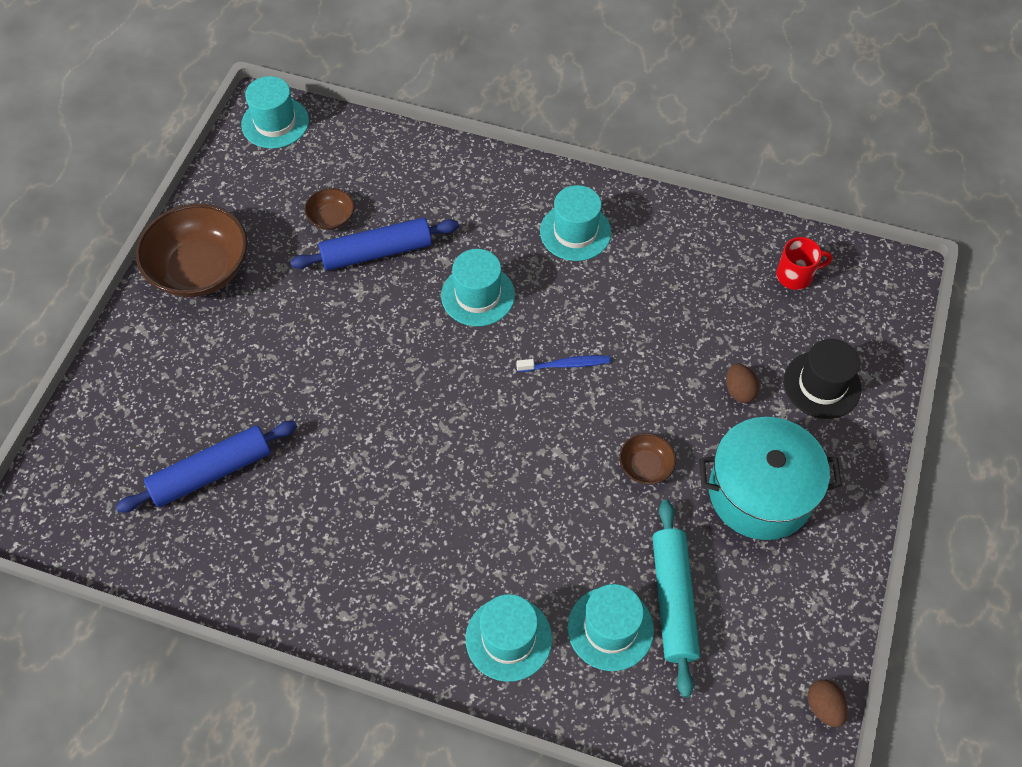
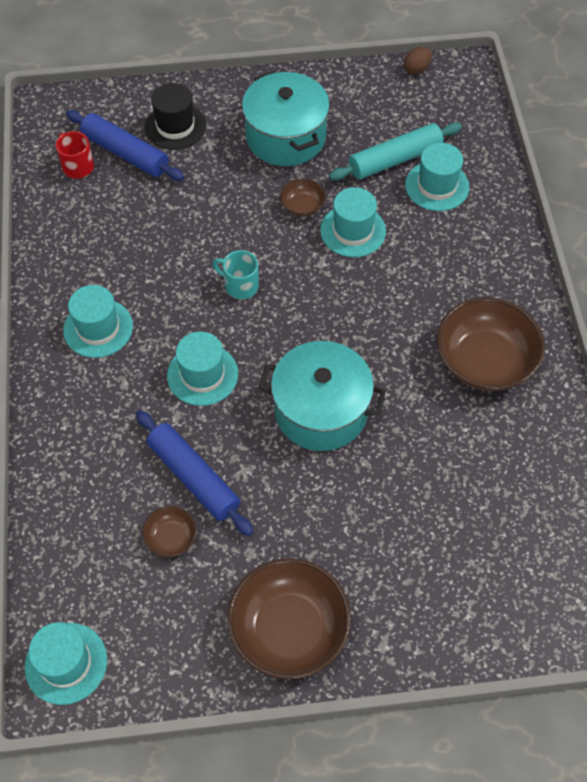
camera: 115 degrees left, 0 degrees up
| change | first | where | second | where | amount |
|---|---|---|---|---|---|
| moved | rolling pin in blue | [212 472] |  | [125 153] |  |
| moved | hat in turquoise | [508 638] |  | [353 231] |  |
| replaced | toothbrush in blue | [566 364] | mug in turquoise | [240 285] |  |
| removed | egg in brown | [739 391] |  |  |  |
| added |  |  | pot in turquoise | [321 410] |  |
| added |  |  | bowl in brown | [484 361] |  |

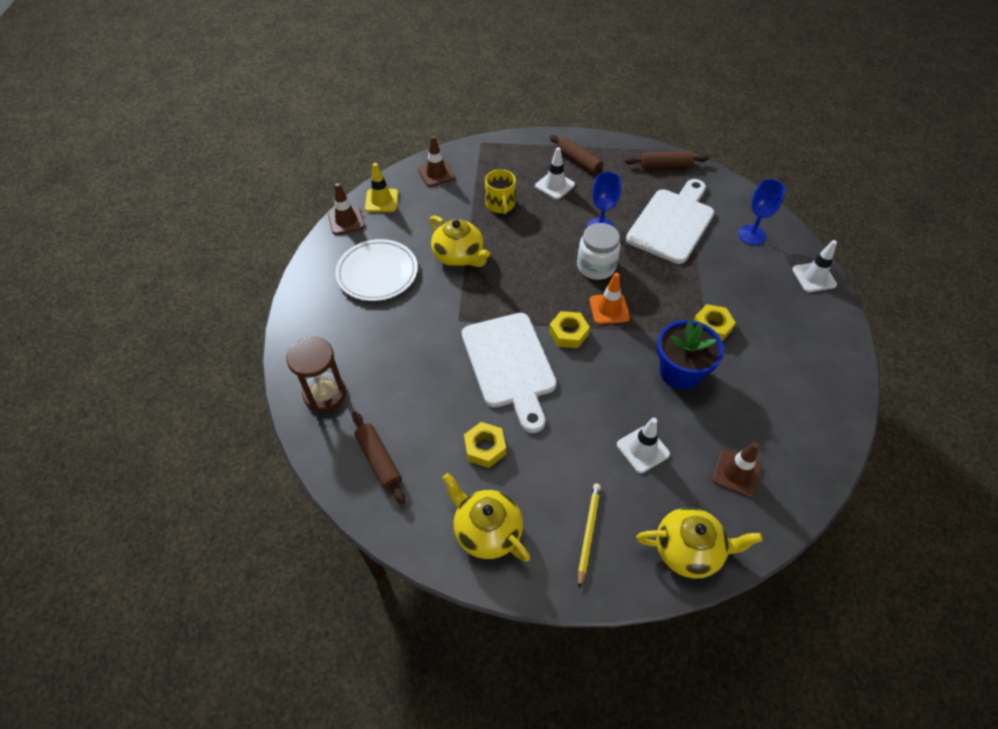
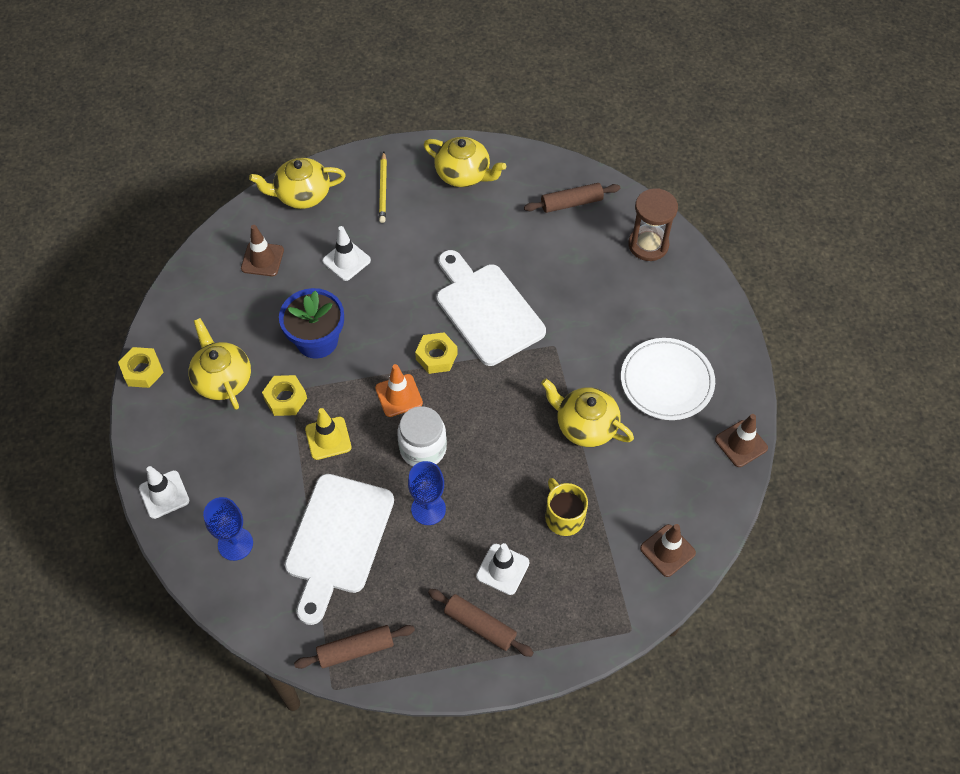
camera: 165 degrees right, 5 degrees up
| change | first | where | second | where | amount |
|---|---|---|---|---|---|
| turned | rolling pin in brown | [379 460] |  | [571 203] | 60 degrees counterclockwise |
| moved | traffic cone in yellow | [381 201] |  | [328 438] |  |
| moved | nut in yellow | [485 448] |  | [142 371] |  |
| added |  |  | teapot in yellow | [222 379] |  |

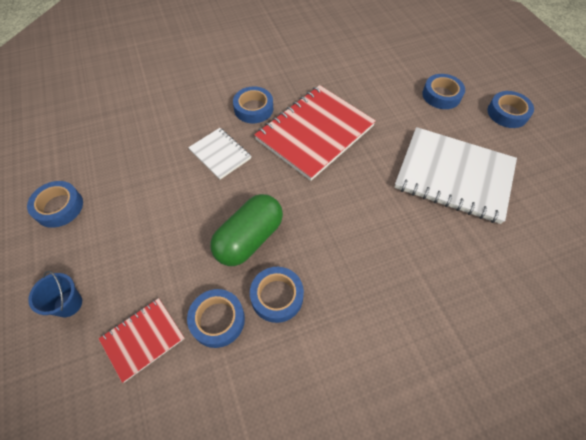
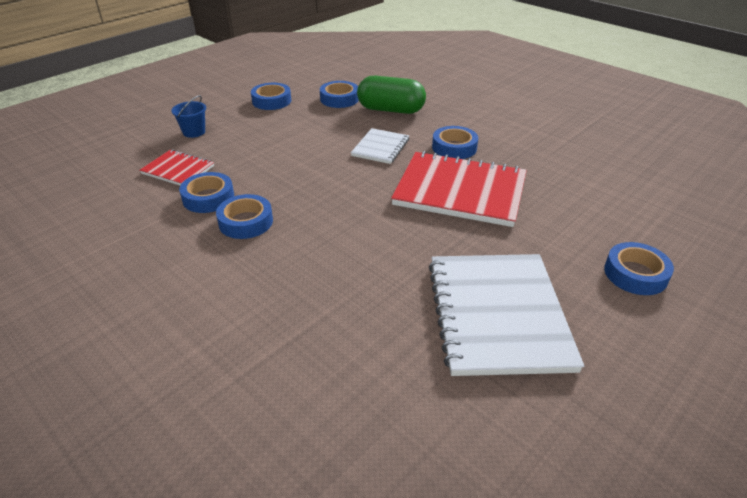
camera: 65 degrees right, 20 degrees down
| change | first | where | second | where | amount |
|---|---|---|---|---|---|
| moved | capsule in green | [249 238] |  | [391 110] |  |
| moved | tape in blue | [507 113] |  | [339 99] |  |

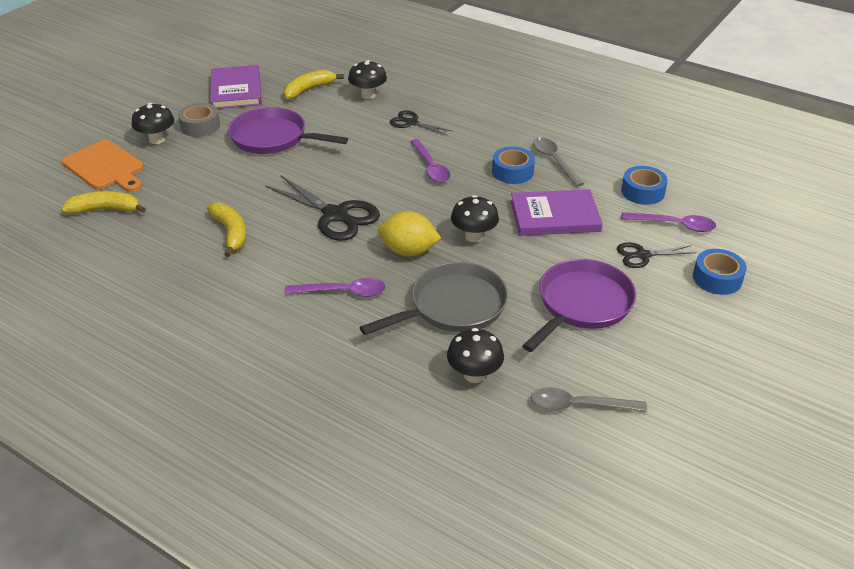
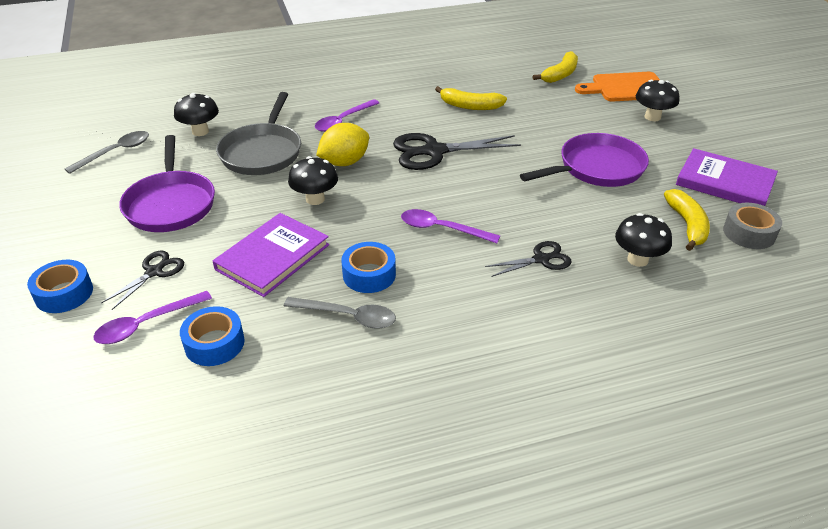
camera: 130 degrees right, 0 degrees up
| change | first | where | second | where | amount |
|---|---|---|---|---|---|
| moved | tape in grey | [200 126] |  | [749 233] |  |

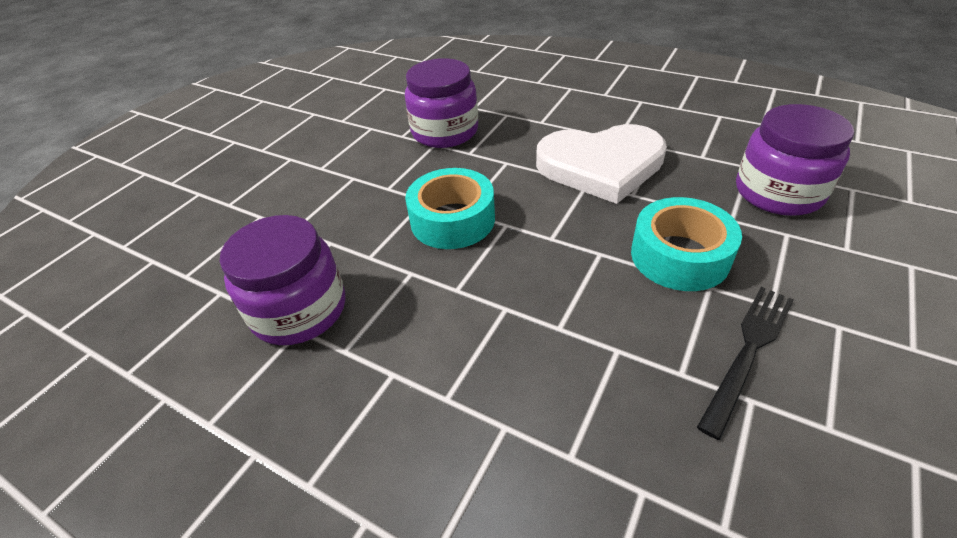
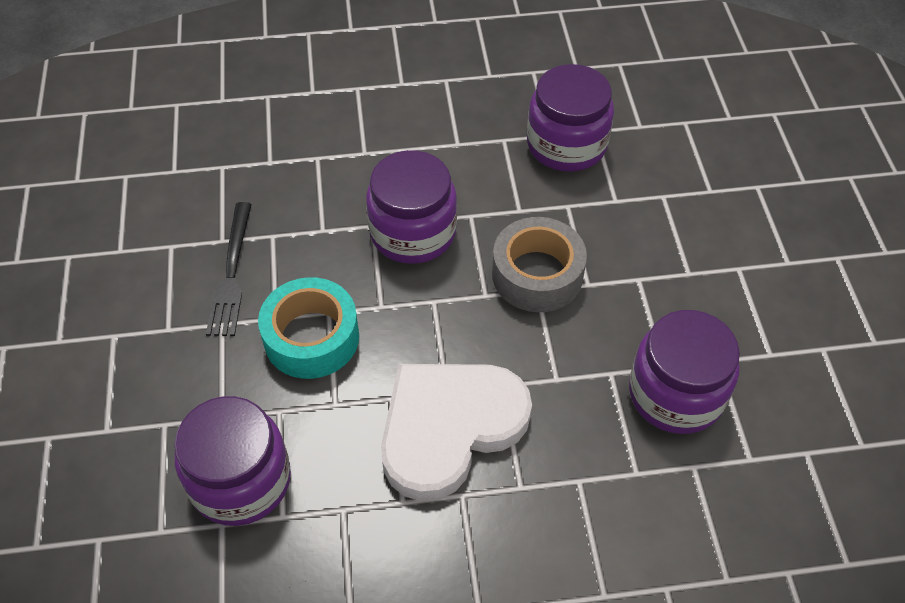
camera: 140 degrees right, 10 degrees up
| change | first | where | second | where | amount |
|---|---|---|---|---|---|
| recoloured | tape in turquoise | [452 220] | tape in grey | [537 274] |  |
| added |  |  | jar in purple | [413 232] |  |

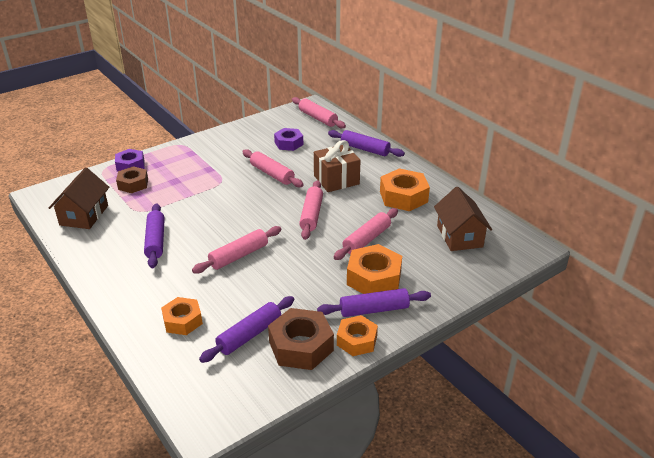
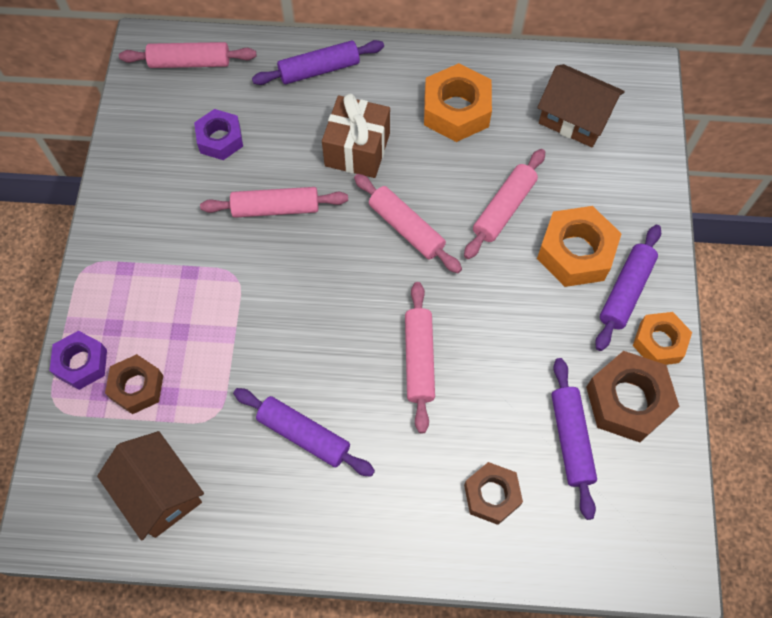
camera: 50 degrees left, 30 degrees up
| change | first | where | second | where | amount |
|---|---|---|---|---|---|
| recoloured | nut in orange | [182 321] | nut in brown | [492 495] |  |
| turned | rolling pin in pink | [366 240] |  | [503 208] | 45 degrees clockwise |

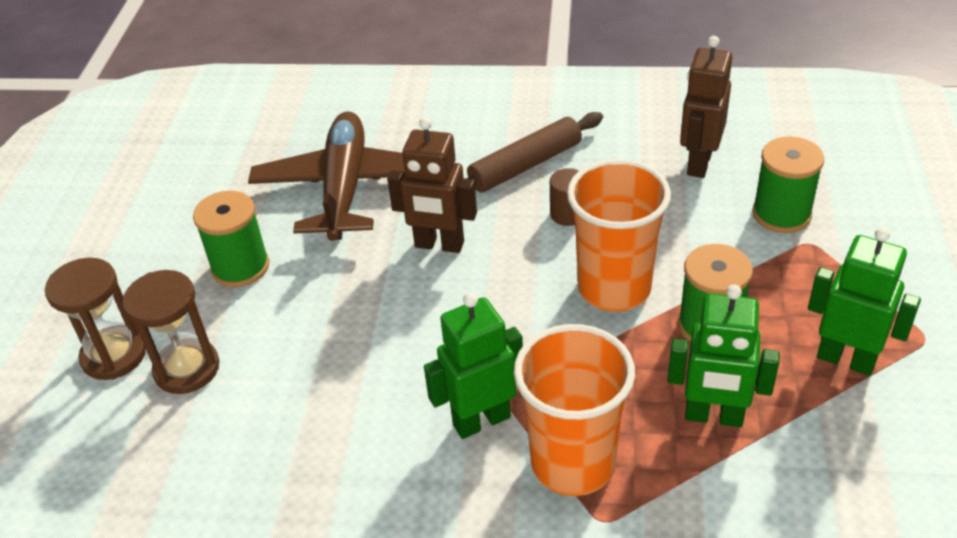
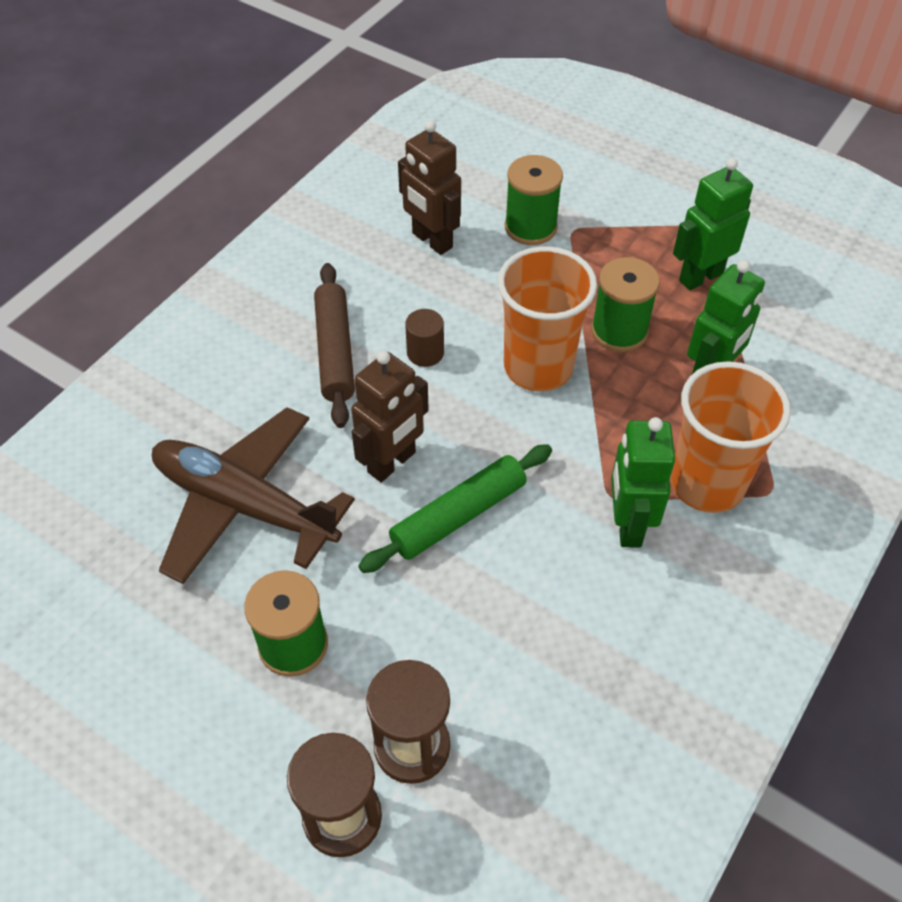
camera: 65 degrees left, 10 degrees up
| change | first | where | second | where | amount |
|---|---|---|---|---|---|
| added |  |  | rolling pin in green | [458 515] |  |

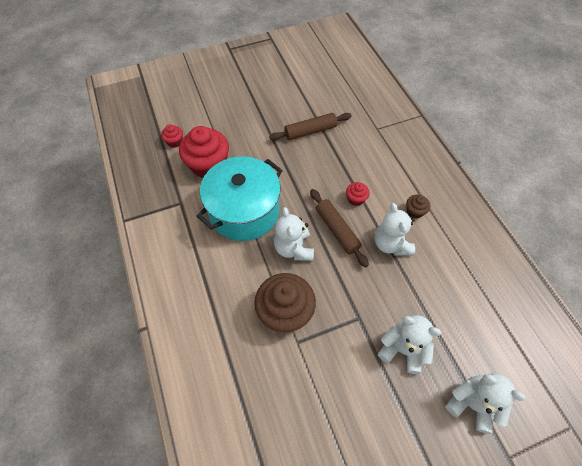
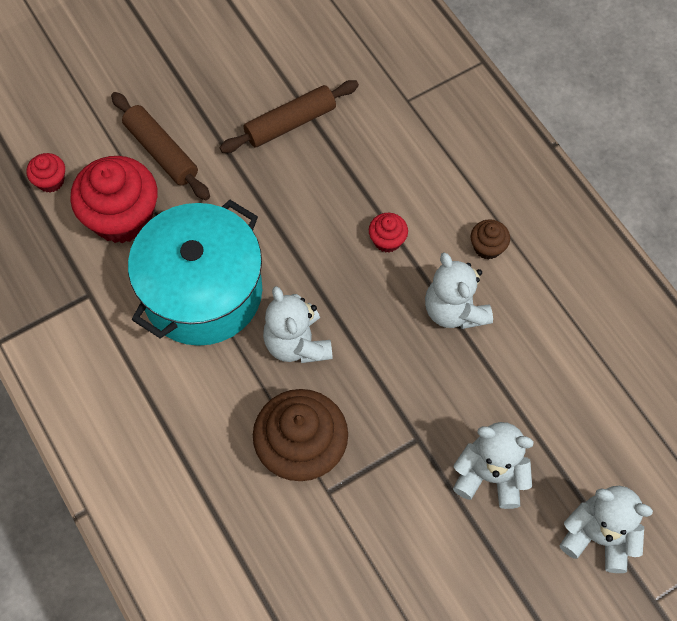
camera: 10 degrees left, 5 degrees up
| change | first | where | second | where | amount |
|---|---|---|---|---|---|
| moved | rolling pin in brown | [337 230] |  | [161 152] |  |

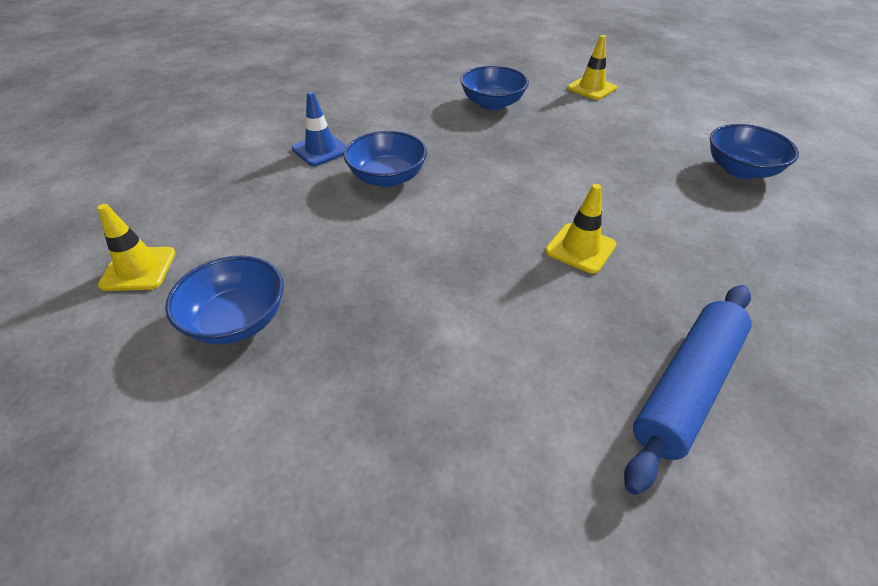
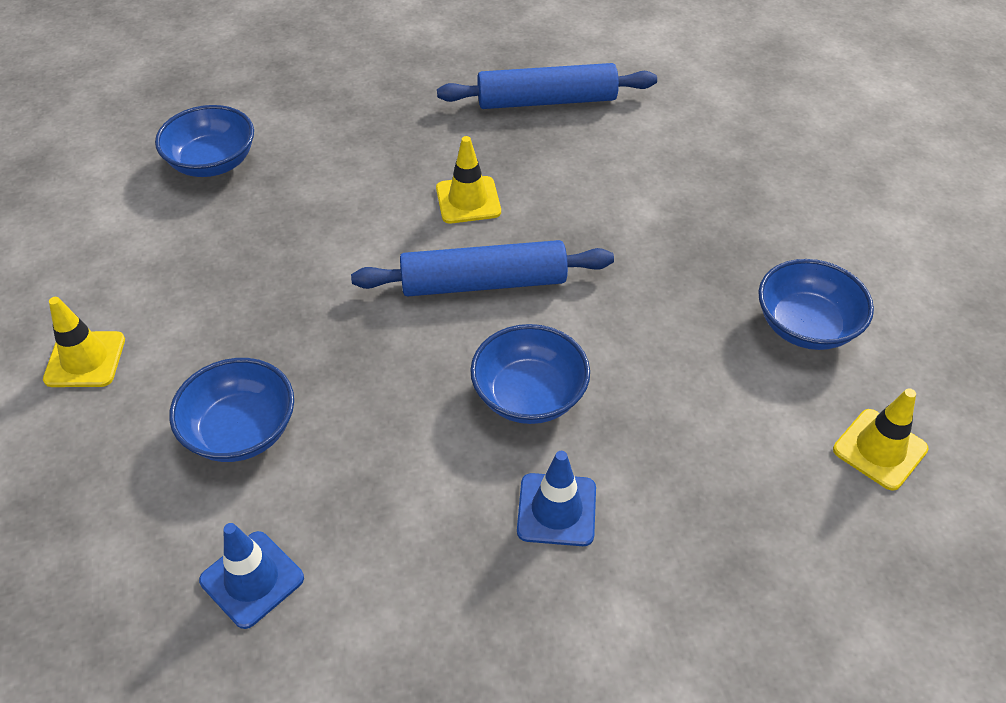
camera: 135 degrees left, 5 degrees up
| change | first | where | second | where | amount |
|---|---|---|---|---|---|
| added |  |  | traffic cone in blue | [252 579] |  |
| added |  |  | rolling pin in blue | [483 282] |  |

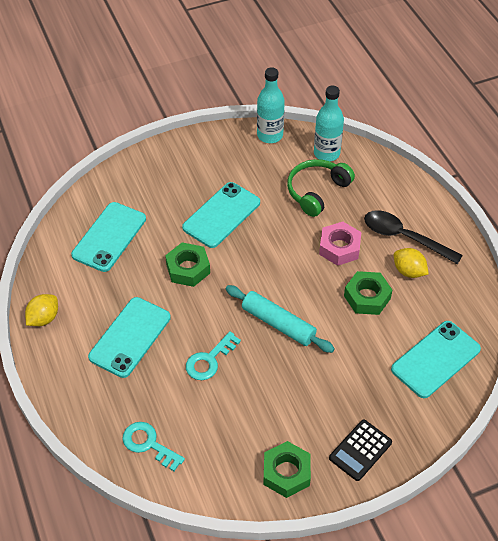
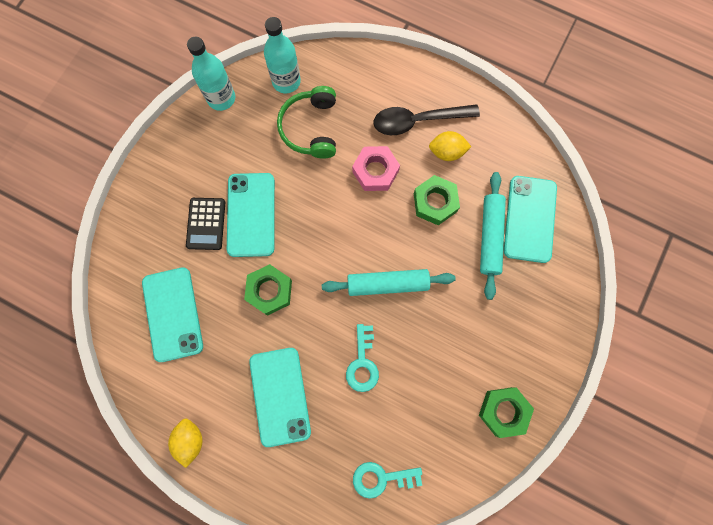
camera: 40 degrees left, 25 degrees up
| change | first | where | second | where | amount |
|---|---|---|---|---|---|
| moved | calculator in black | [360 450] |  | [206 224] |  |
| added |  |  | rolling pin in turquoise | [490 237] |  |

